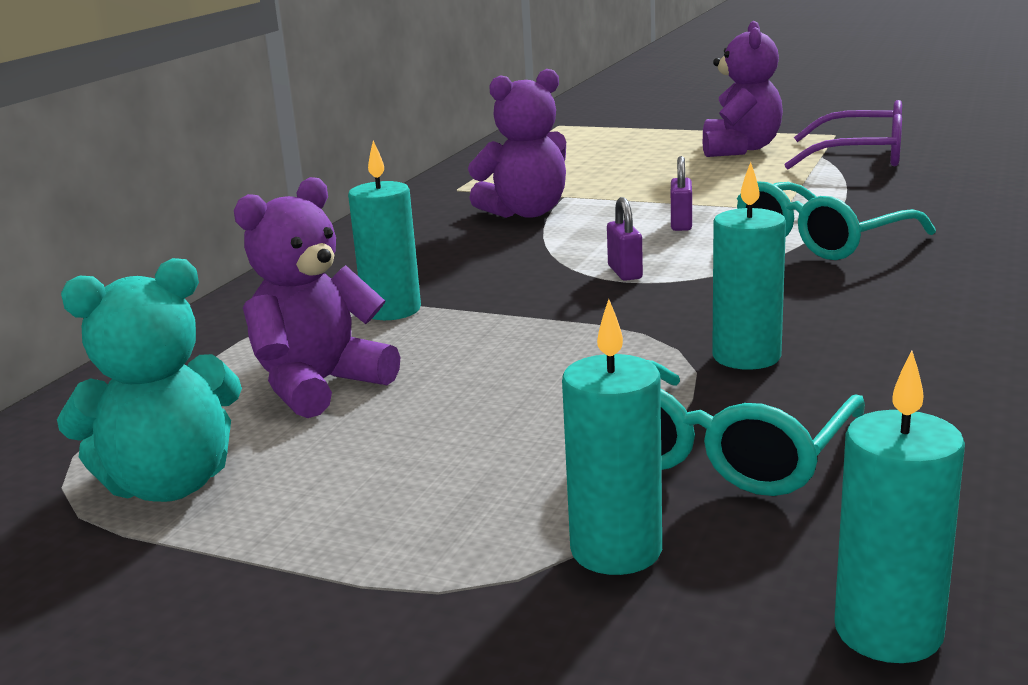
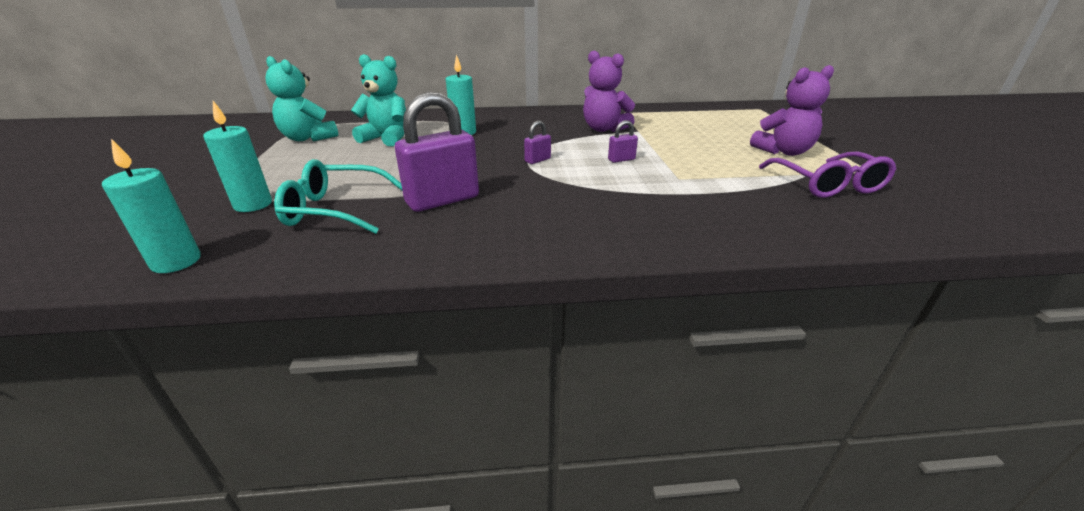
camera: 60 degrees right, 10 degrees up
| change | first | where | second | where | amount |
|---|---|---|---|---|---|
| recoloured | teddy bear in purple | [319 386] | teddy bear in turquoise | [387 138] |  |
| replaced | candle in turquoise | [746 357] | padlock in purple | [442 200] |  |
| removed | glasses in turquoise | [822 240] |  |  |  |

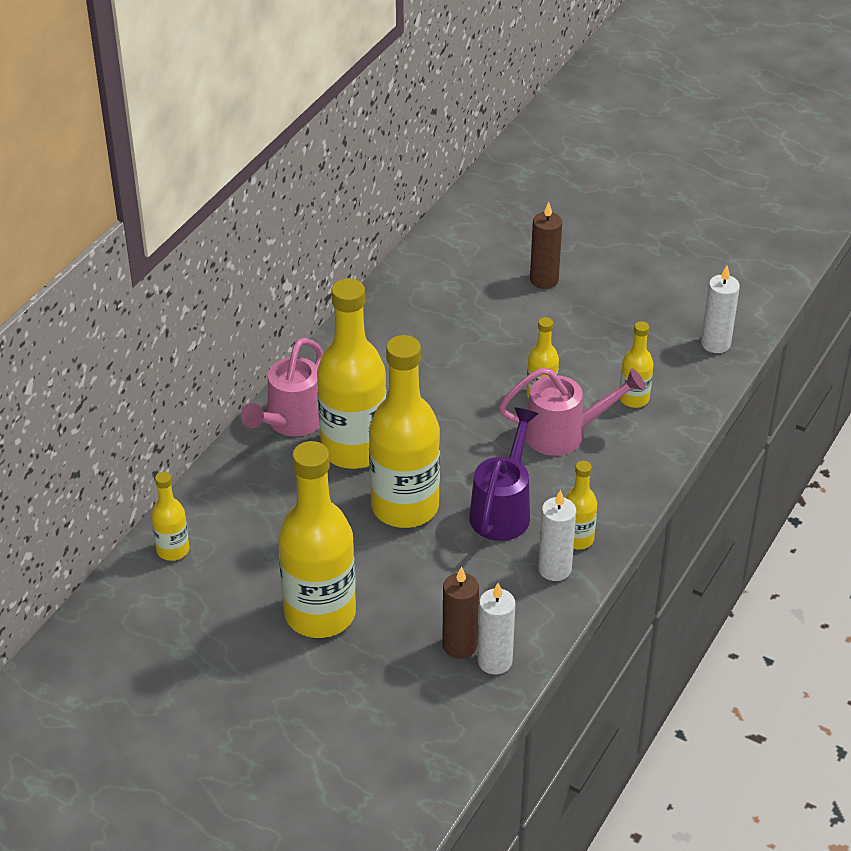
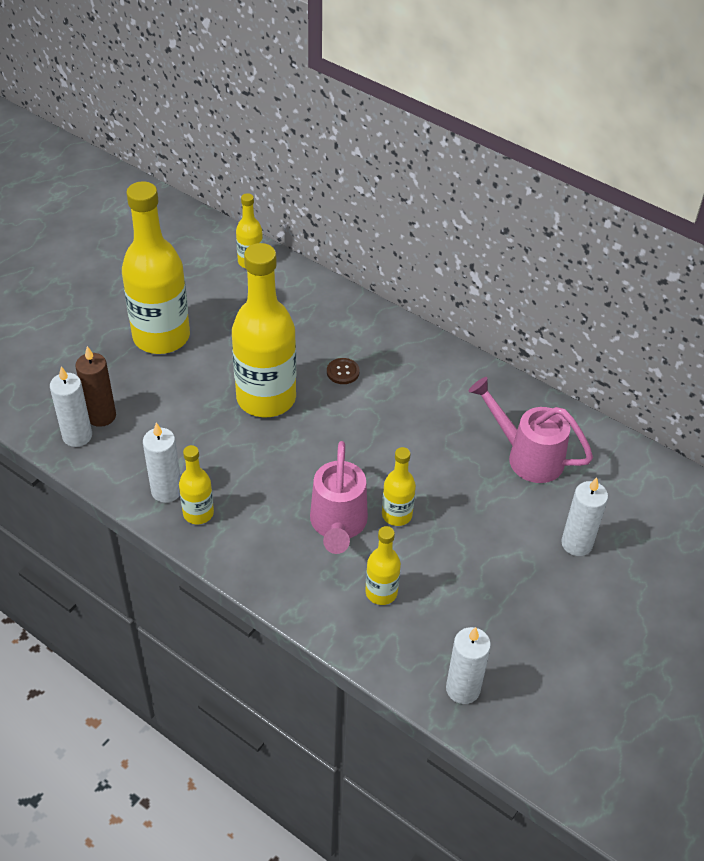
camera: 95 degrees right, 5 degrees up
| change | first | where | second | where | amount |
|---|---|---|---|---|---|
| moved | watering can in pink | [290 423] |  | [527 456] |  |
| replaced | bottle in yellow | [354 449] | button in brown | [343 372] |  |
| removed | watering can in purple | [503 510] |  |  |  |
| recoloured | candle in brown | [544 280] | candle in white | [576 544] |  |

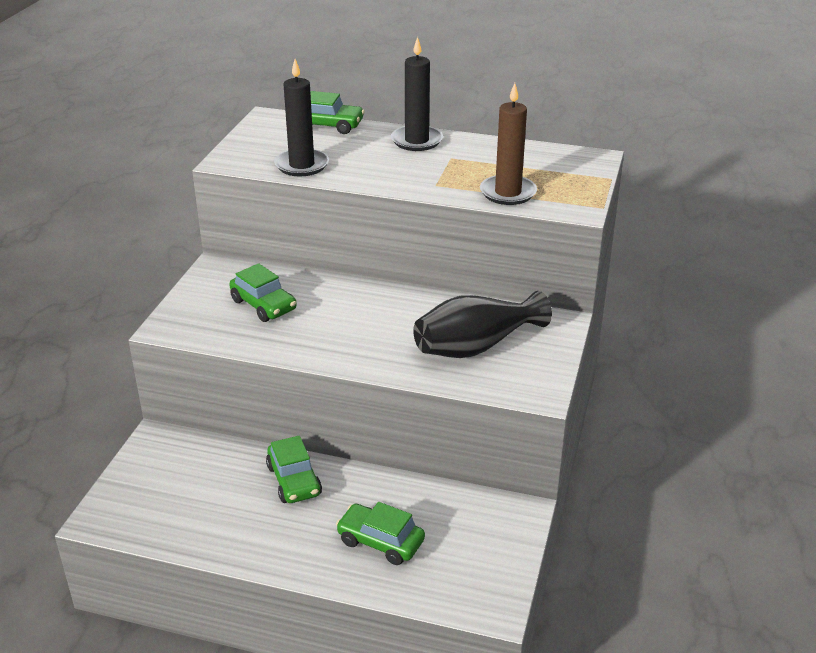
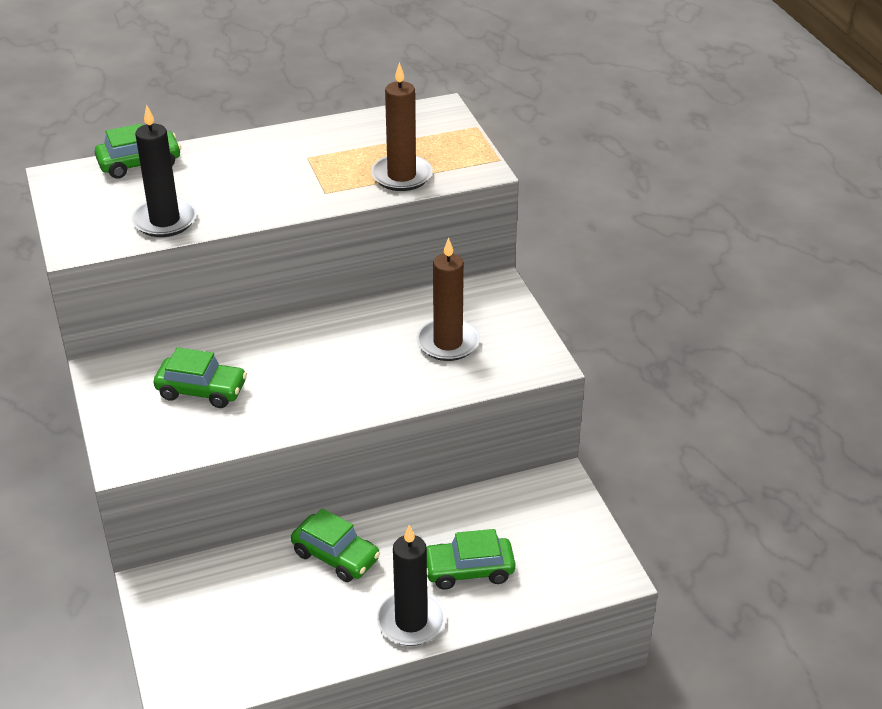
camera: 35 degrees left, 5 degrees up
| change | first | where | second | where | amount |
|---|---|---|---|---|---|
| moved | candle in black | [416 141] |  | [411 621] |  |
| replaced | vase in black | [476 346] | candle in brown | [448 343] |  |

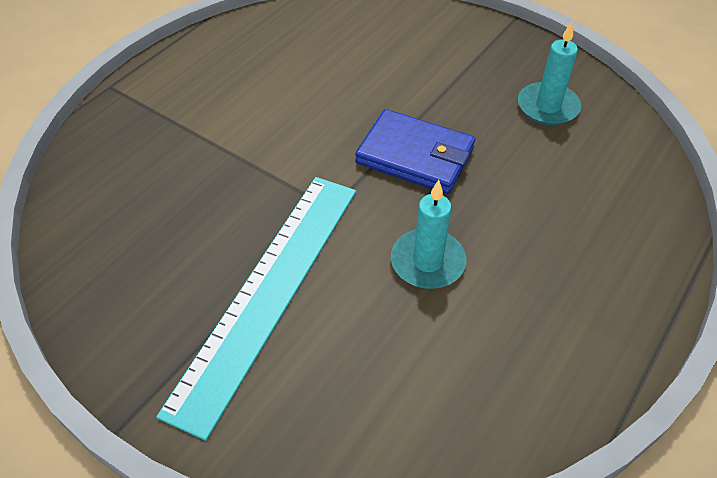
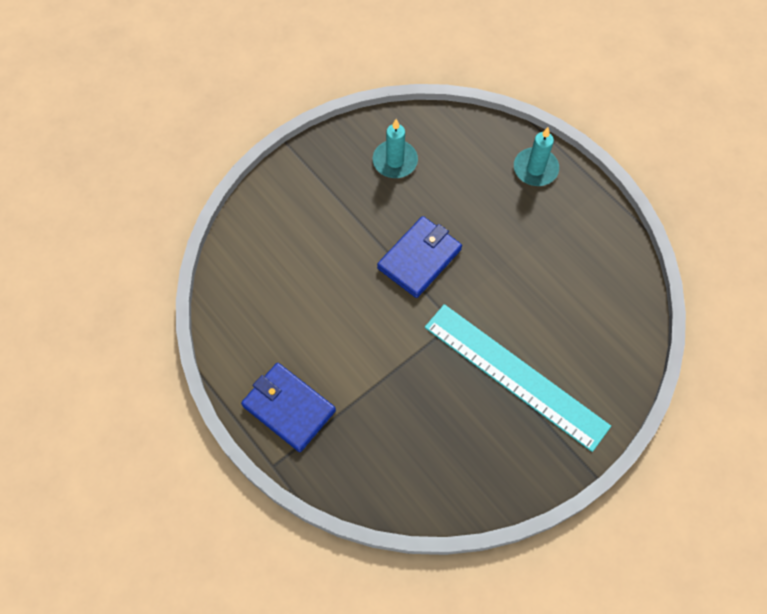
camera: 75 degrees left, 15 degrees up
| change | first | where | second | where | amount |
|---|---|---|---|---|---|
| moved | candle in turquoise | [427 262] |  | [535 169] |  |
| added |  |  | wallet in blue | [288 408] |  |

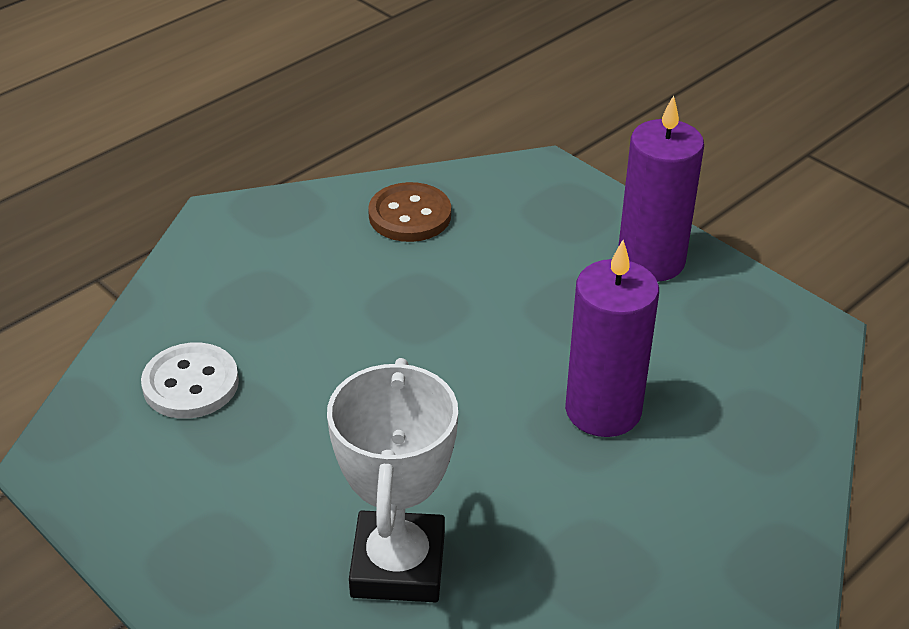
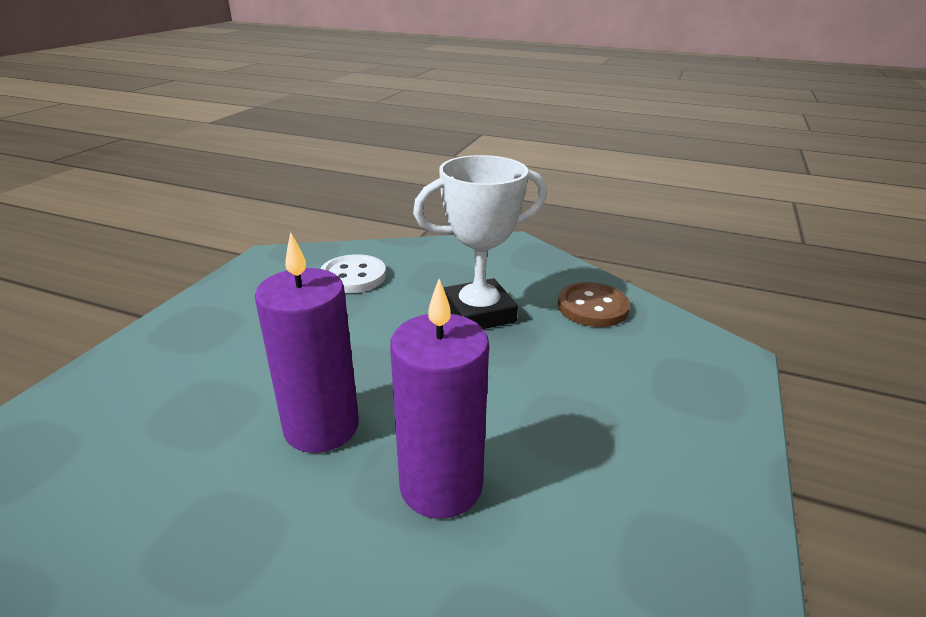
camera: 65 degrees right, 10 degrees down
| change | first | where | second | where | amount |
|---|---|---|---|---|---|
| moved | trophy in white | [398 565] |  | [478 313] |  |
| moved | candle in purple | [651 261] |  | [321 427] |  |

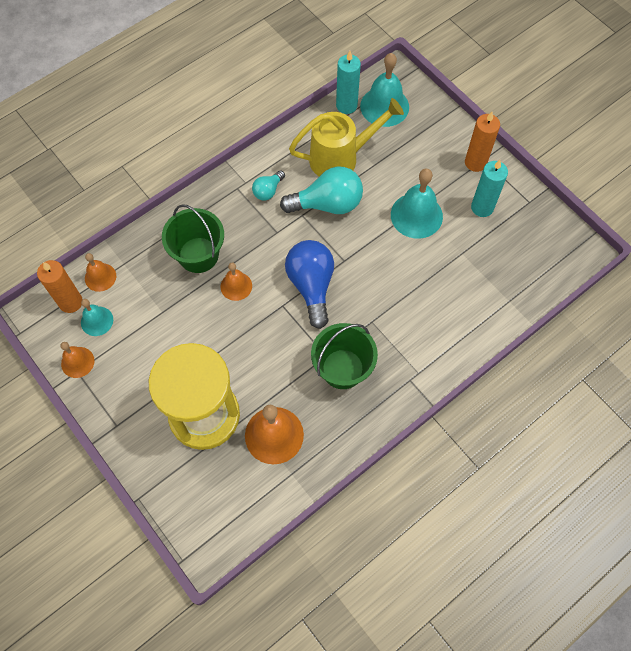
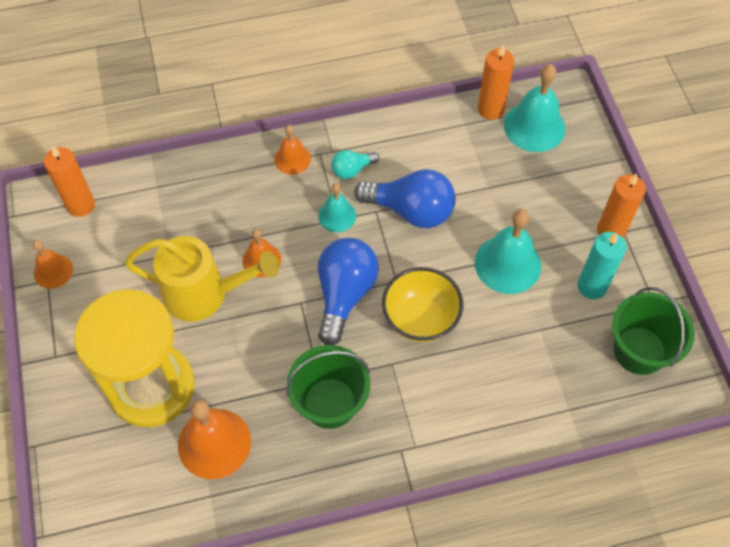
camera: 25 degrees right, 5 degrees down
| change | first | where | second | where | amount |
|---|---|---|---|---|---|
| moved | bell in turquoise | [97 321] |  | [337 215] |  |
| moved | bell in orange | [100 277] |  | [292 159] |  |
| moved | bucket in green | [198 255] |  | [639 350] |  |
| recoloured | light bulb in turquoise | [327 204] | light bulb in blue | [411 210] |  |
| moved | watering can in yellow | [341 158] |  | [205 294] |  |
| recoloured | candle in turquoise | [346 105] | candle in orange | [490 109] |  |
| added |  |  | bowl in yellow | [420 319] |  |

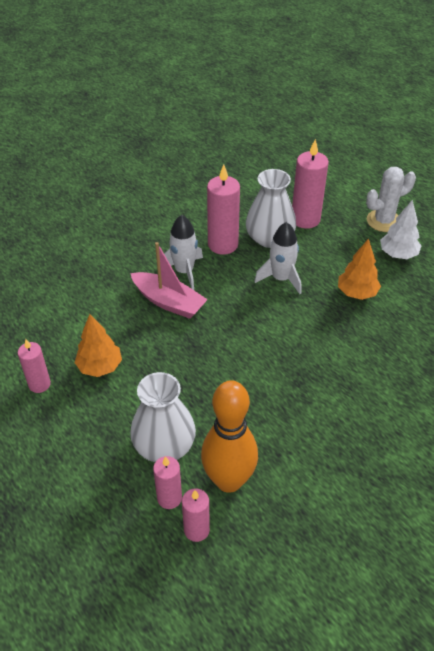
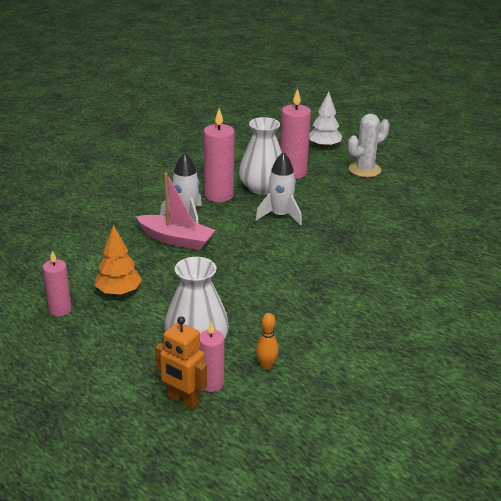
camera: 10 degrees left, 15 degrees down
| change | first | where | second | where | amount |
|---|---|---|---|---|---|
| removed | candle in pink | [196 530] |  |  |  |
| resized | bowling pin in orange | [229 480] |  | [266 365] | x0.42 |
| removed | tree in orange | [357 293] |  |  |  |
| moved | tree in white | [398 254] |  | [324 146] |  |
| added |  |  | robot in orange | [183 400] |  |

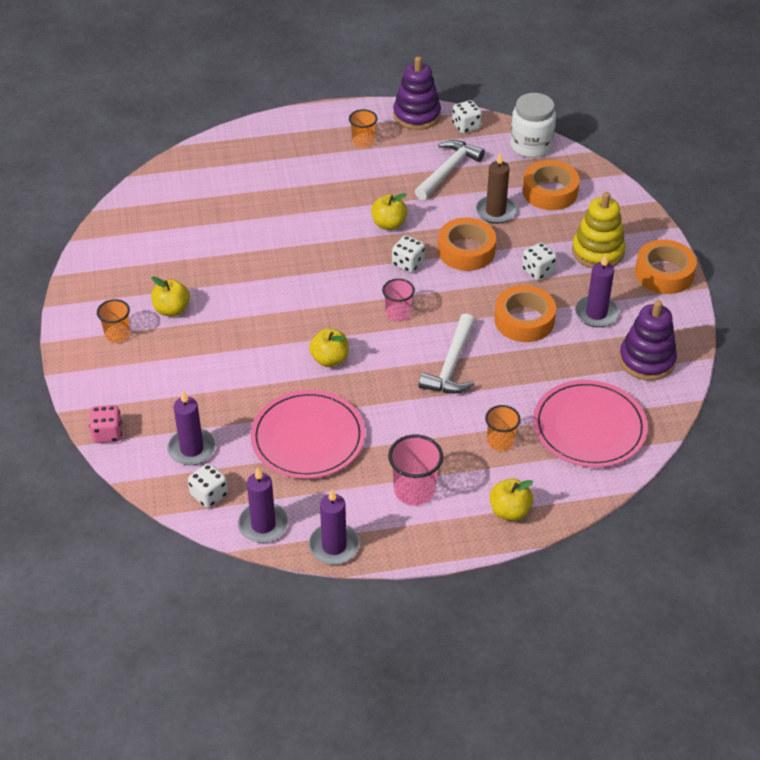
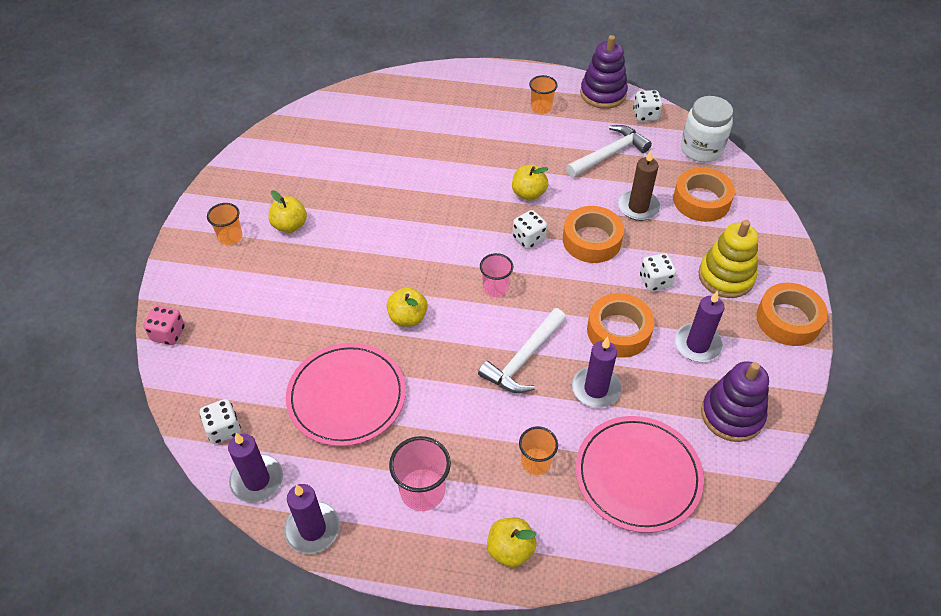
camera: 20 degrees right, 5 degrees up
| change | first | where | second | where | amount |
|---|---|---|---|---|---|
| moved | candle in purple | [192 449] |  | [596 389] |  |

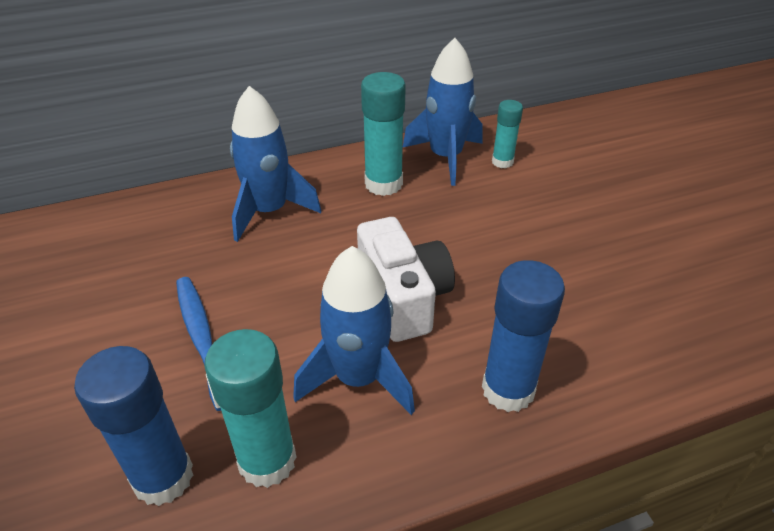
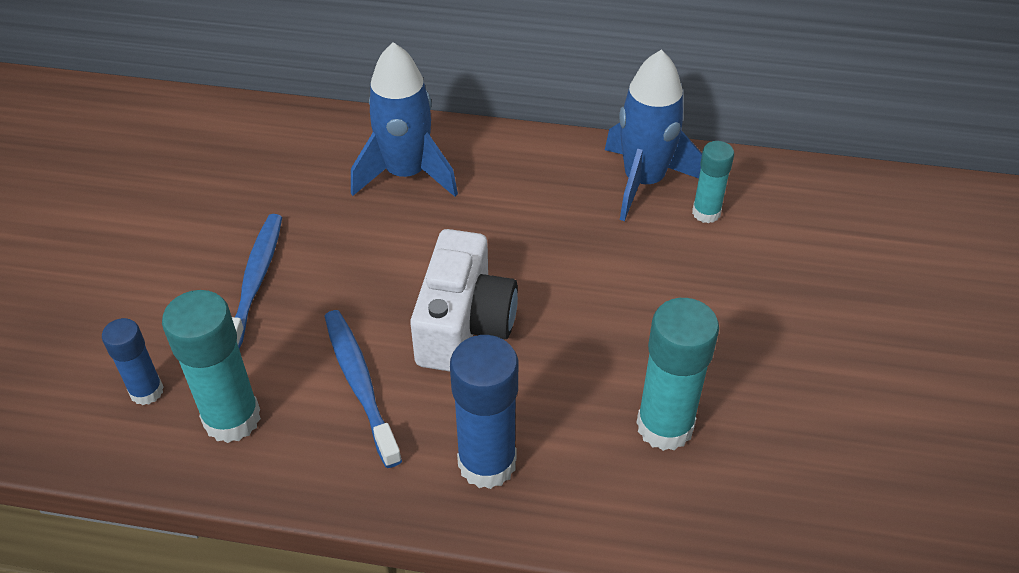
camera: 30 degrees right, 5 degrees up
| change | first | where | second | where | amount |
|---|---|---|---|---|---|
| resized | glue stick in blue | [163 477] |  | [146 391] | x0.59 |
| replaced | rocket in blue | [358 378] | toothbrush in blue | [360 384] |  |
| moved | glue stick in turquoise | [383 184] |  | [664 426] |  |

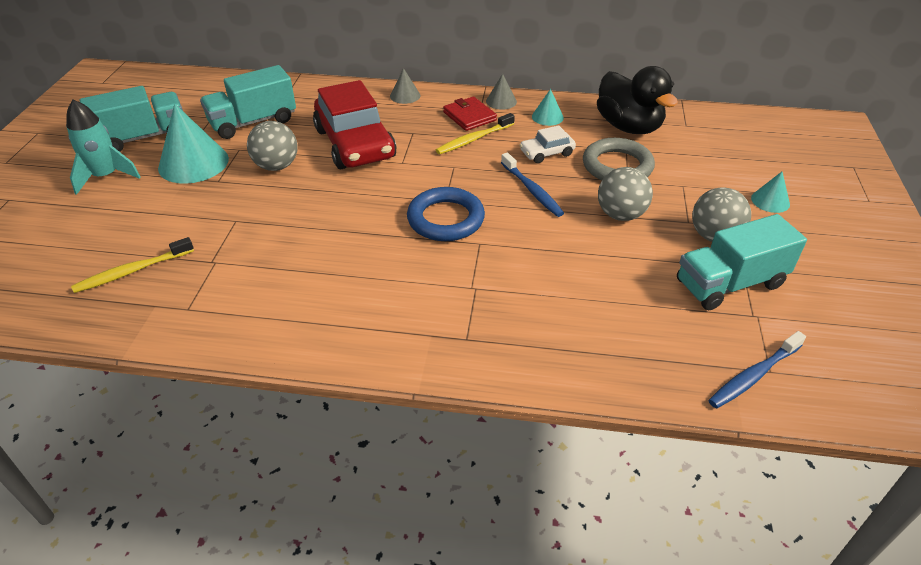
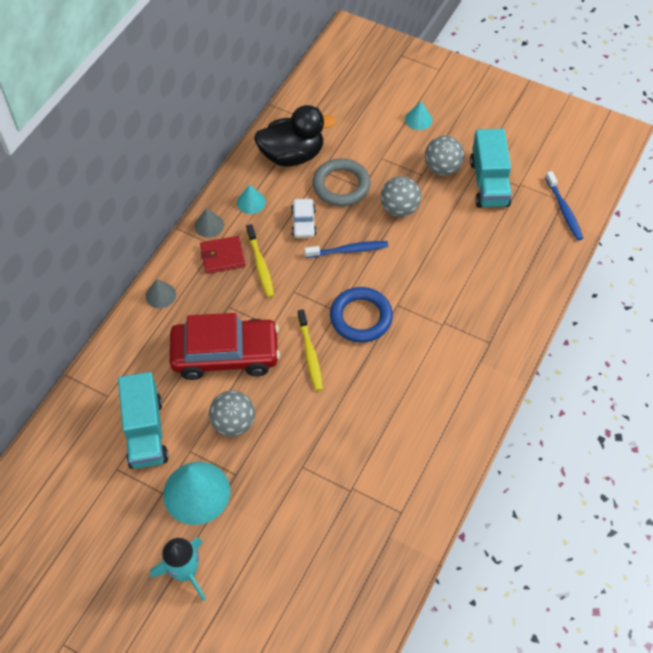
camera: 70 degrees left, 15 degrees up
| change | first | where | second | where | amount |
|---|---|---|---|---|---|
| moved | toothbrush in yellow | [132 271] |  | [310 354] |  |
| removed | truck in turquoise | [143 137] |  |  |  |

